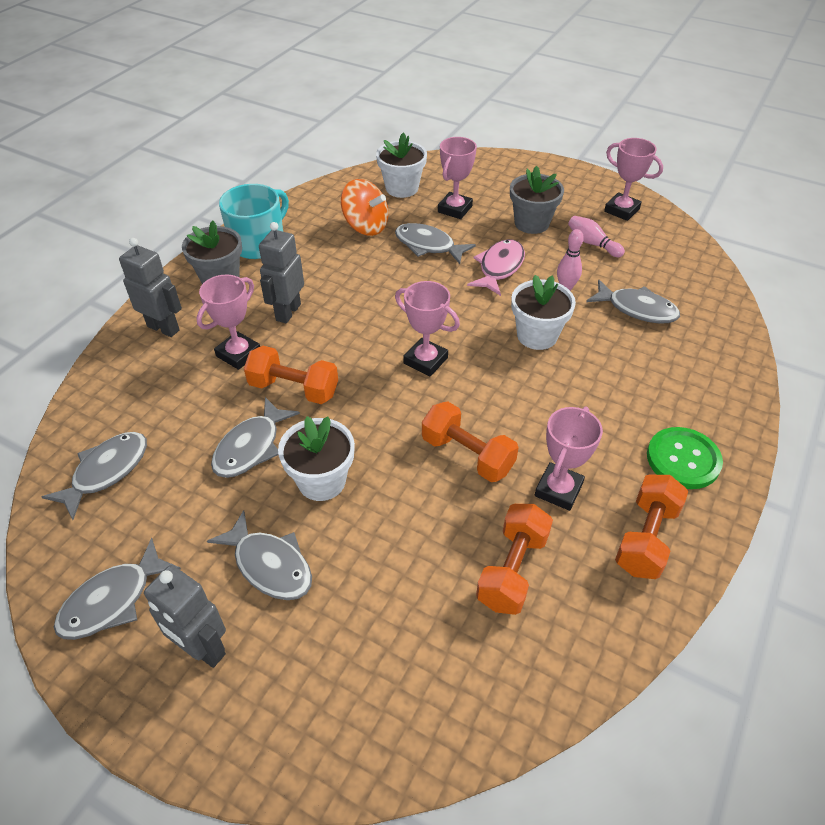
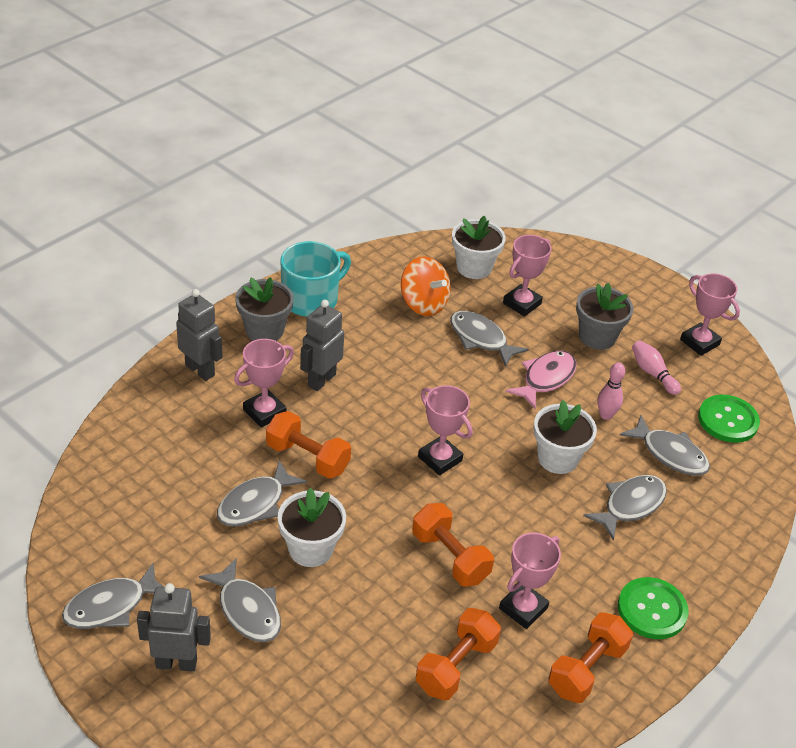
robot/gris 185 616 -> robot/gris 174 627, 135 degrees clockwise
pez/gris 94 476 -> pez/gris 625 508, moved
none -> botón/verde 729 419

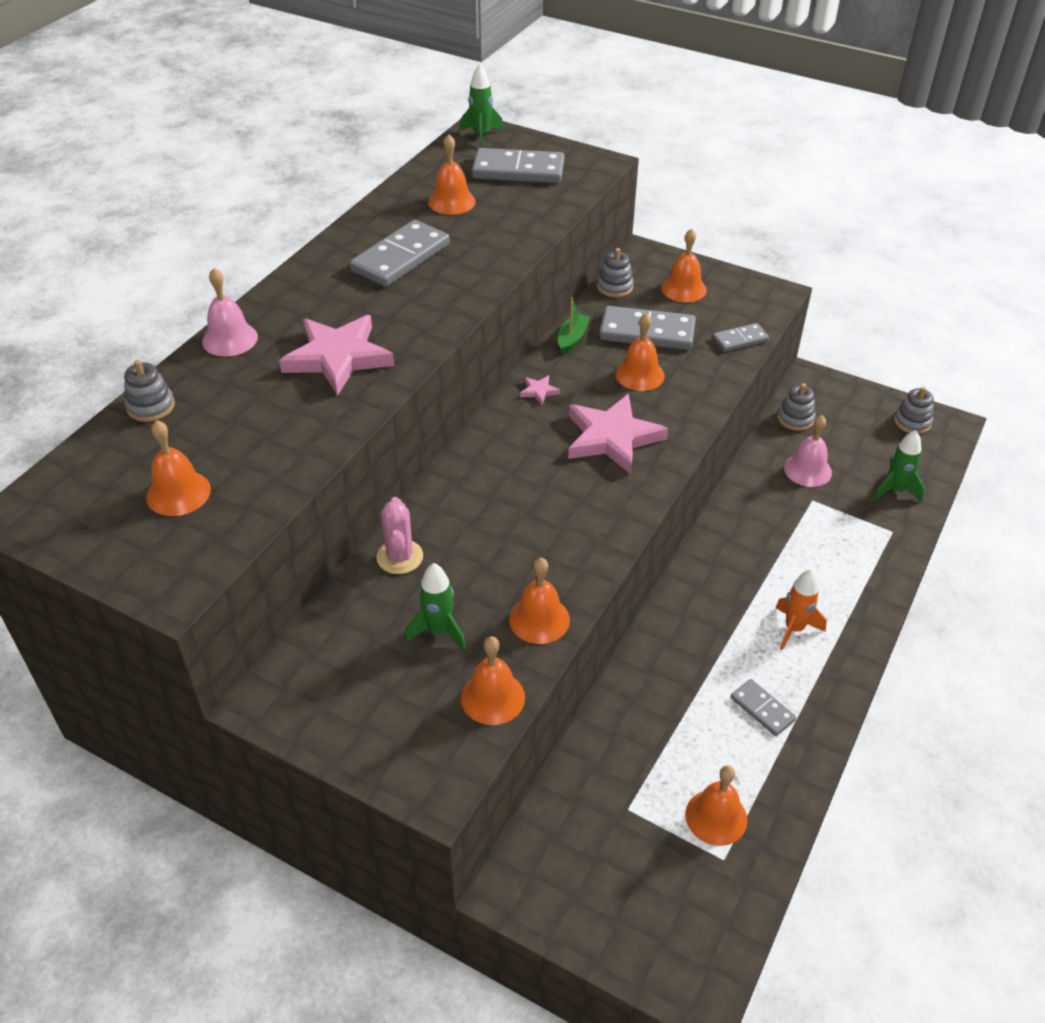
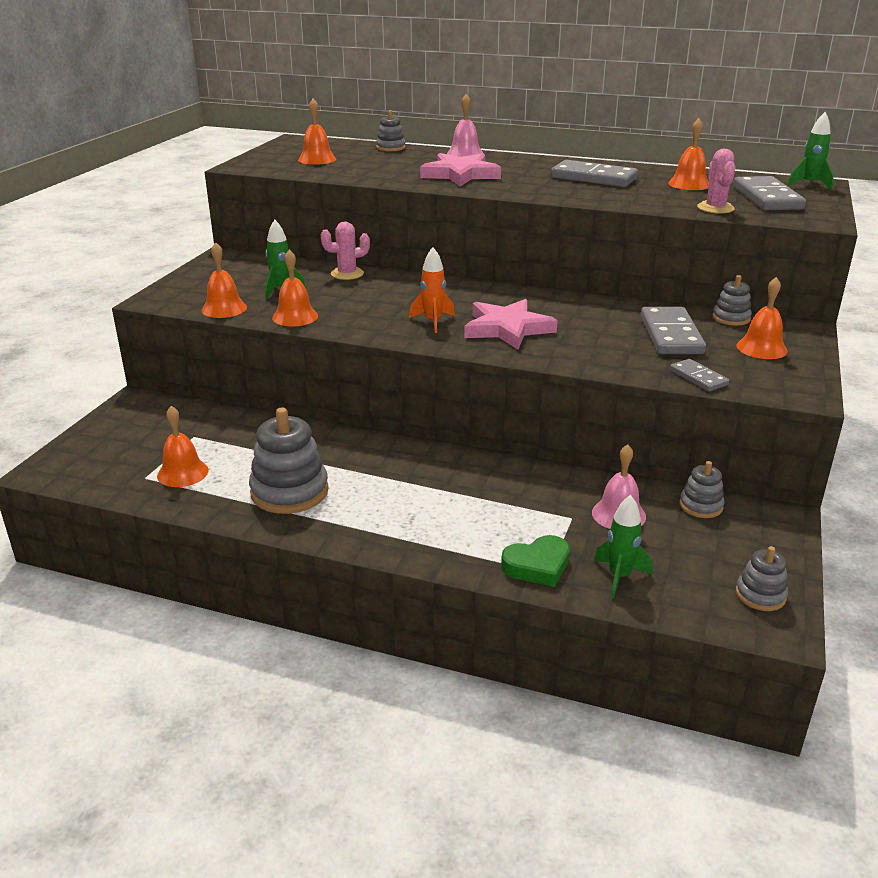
ficha de dominó/gris 763 707 -> juguete apilable/gris 289 461
cohete/naranja 801 609 -> cohete/naranja 432 290, moved
none -> corazón/verde 535 561
none -> cactus/rosa 716 181
estrella/rosa 540 390 -> none
barco/verde 574 325 -> none
campana/naranja 640 352 -> none

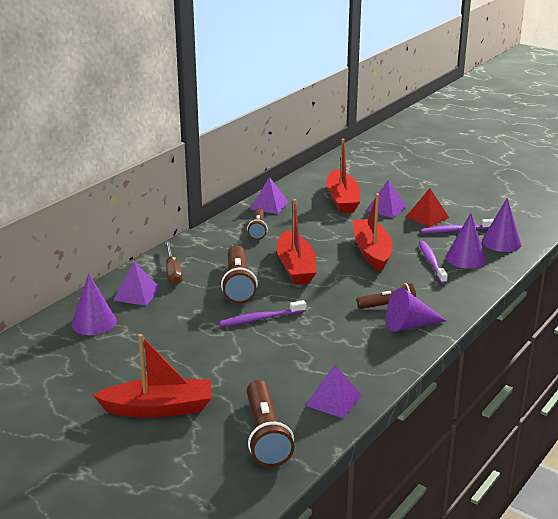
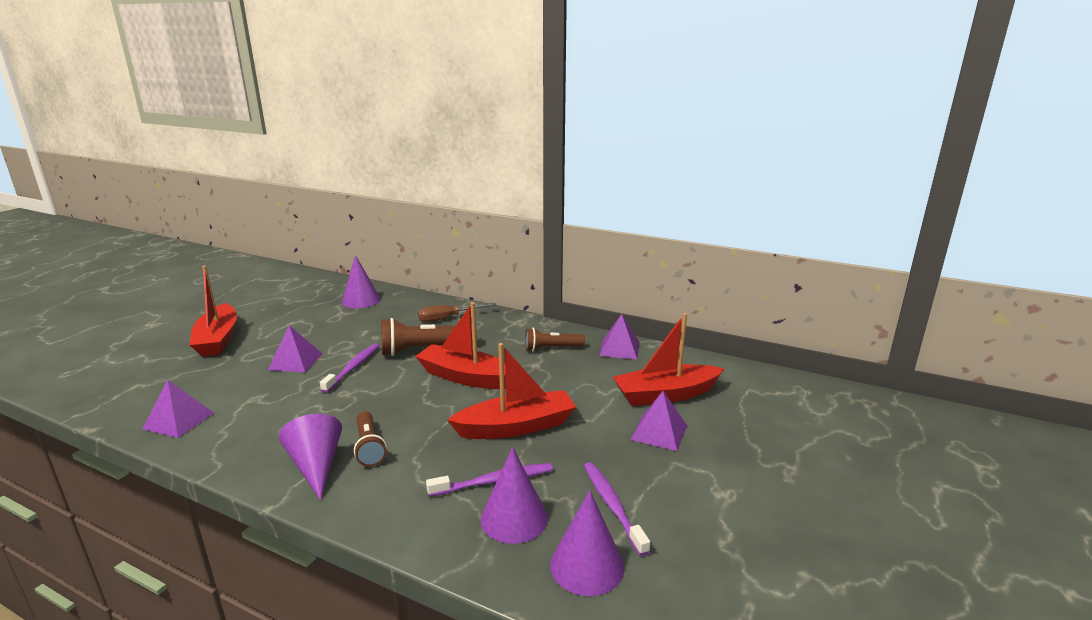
pirámide/morado 137 284 -> pirámide/morado 295 348, moved
cepillo de dientes/morado 262 313 -> cepillo de dientes/morado 349 368, 45 degrees clockwise
barco/rojo 297 242 -> barco/rojo 460 345, 45 degrees clockwise
lámpara de mano/marrón 270 423 -> none
pirámide/rojo 427 207 -> none

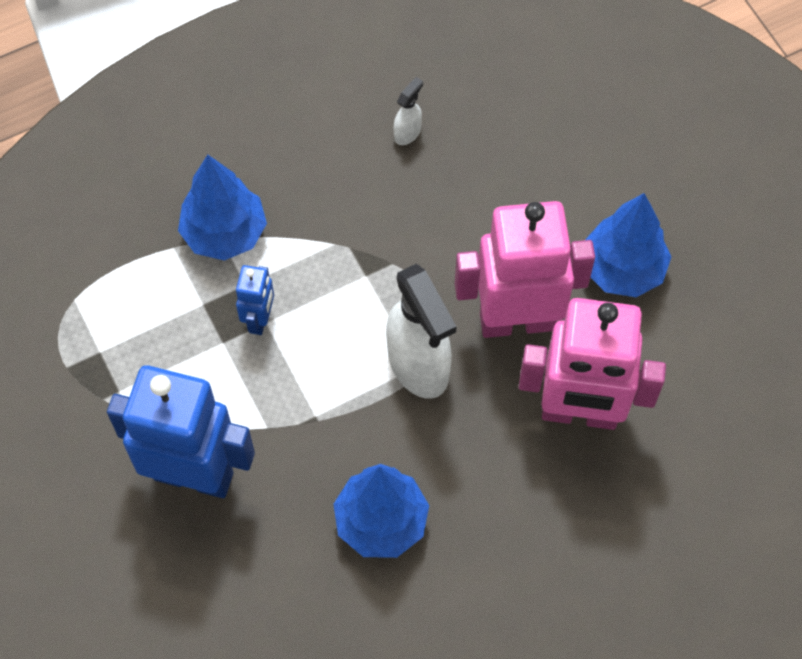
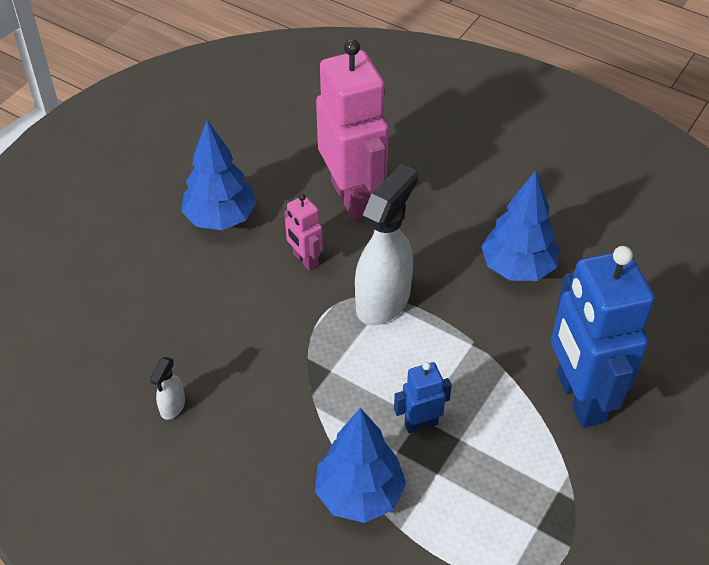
pulverizador/blanco 408 111 -> pulverizador/blanco 167 388, 75 degrees counterclockwise
robot/rosa 525 269 -> robot/rosa 303 232, x0.46

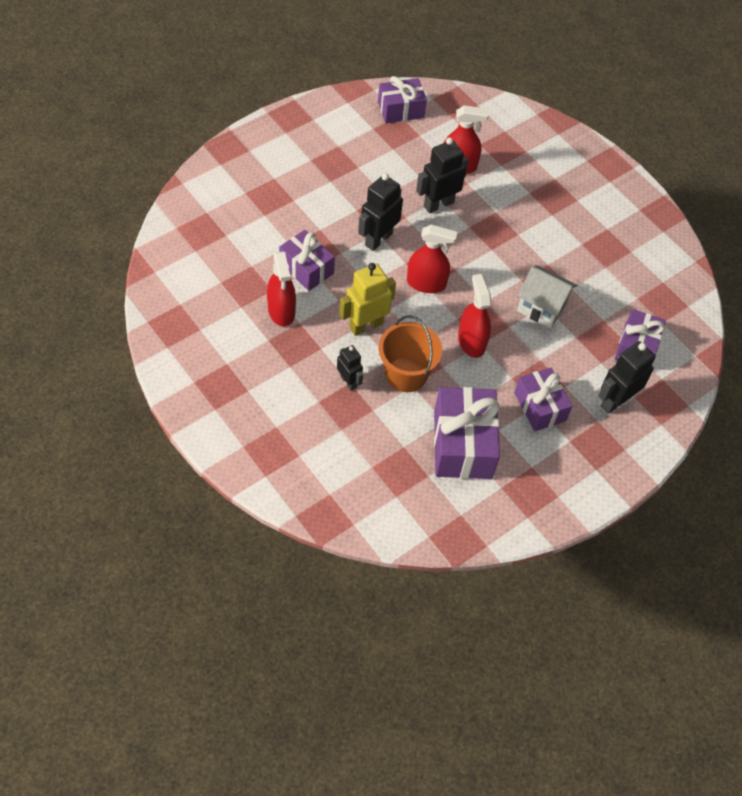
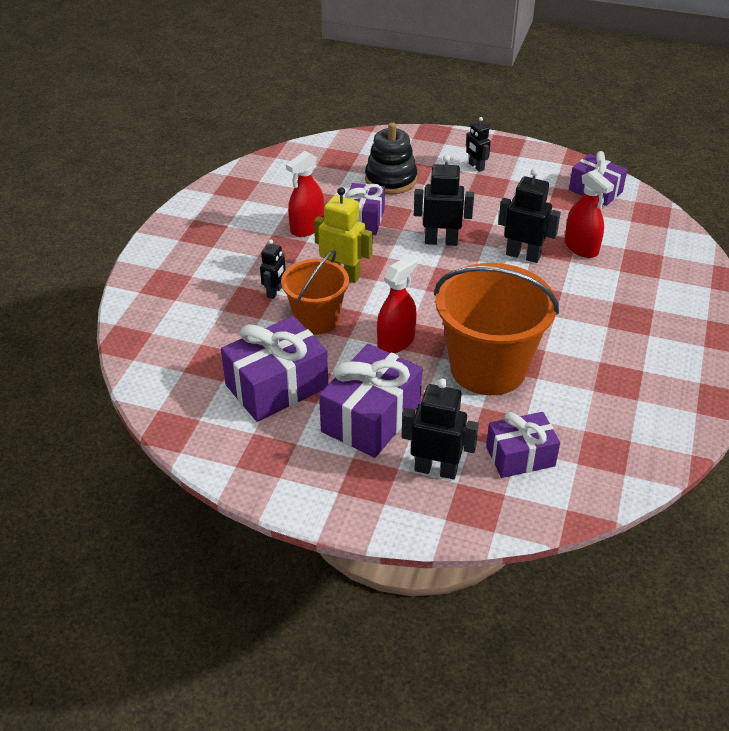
regalo/morado 543 399 -> regalo/morado 370 401, x1.54
none -> juguete apilable/negro 391 158
casa/blanco 547 297 -> balde/naranja 496 329
none -> robot/negro 478 144
pulverizador/rojo 432 259 -> none

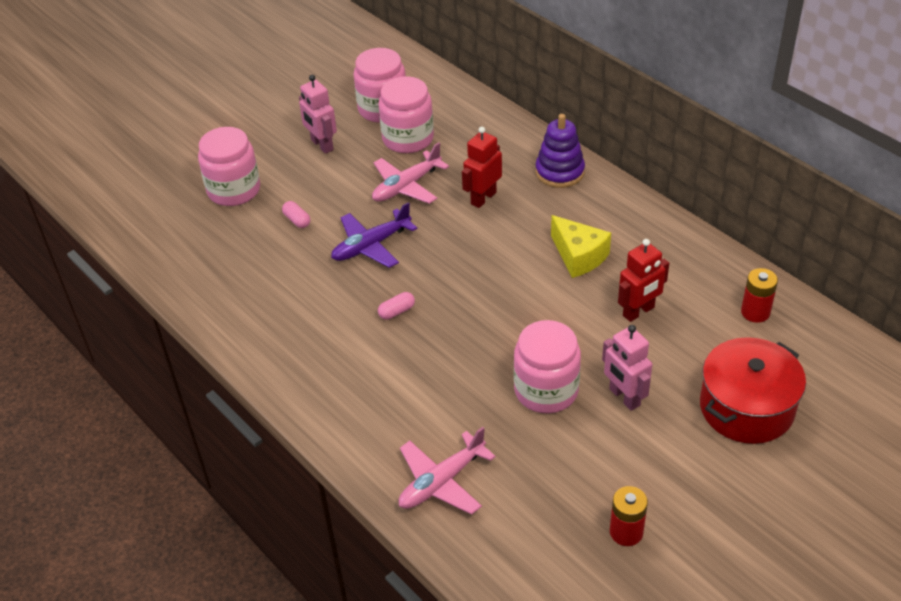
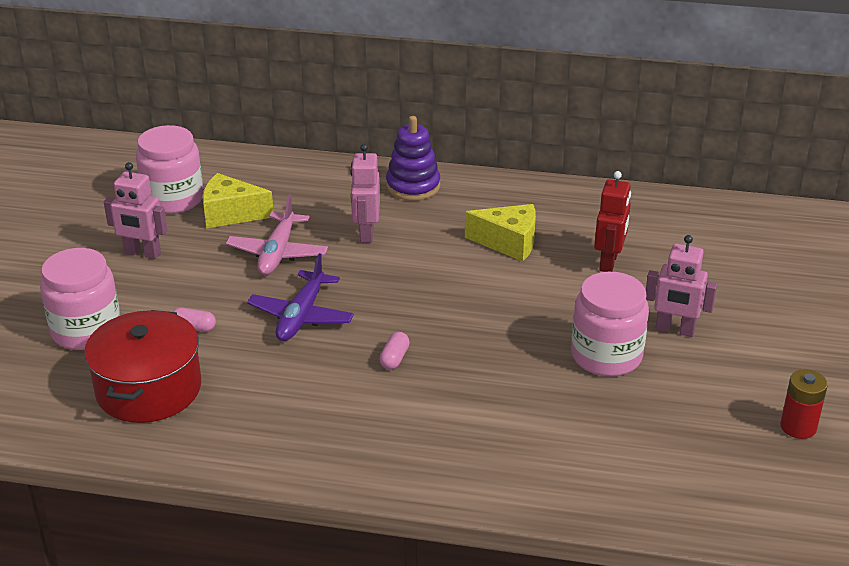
olla/rojo 753 390 -> olla/rojo 142 366, moved
tarro/rosa 406 114 -> queso/amarillo 238 200
robot/rojo 482 167 -> robot/rosa 365 193
avión/rosa 447 471 -> none
pila/rojo 759 295 -> none

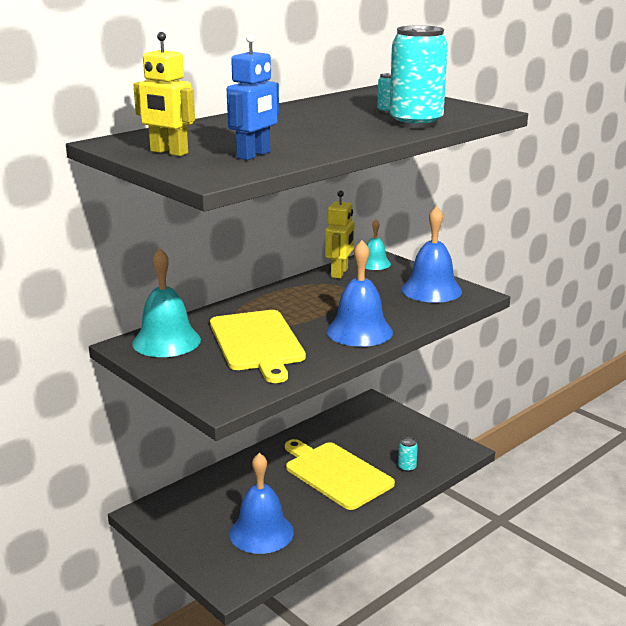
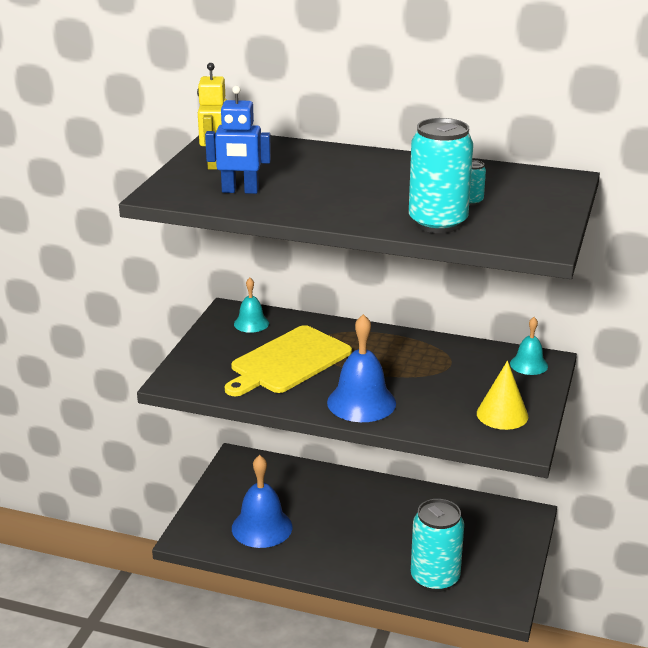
campana/turquesa 166 302 -> campana/turquesa 251 305, x0.58
lata/turquesa 408 454 -> lata/turquesa 437 545, x2.43
campana/azul 432 254 -> cono/amarillo 502 395
tabla de cortar/amarillo 340 474 -> none
robot/amarillo 340 234 -> none

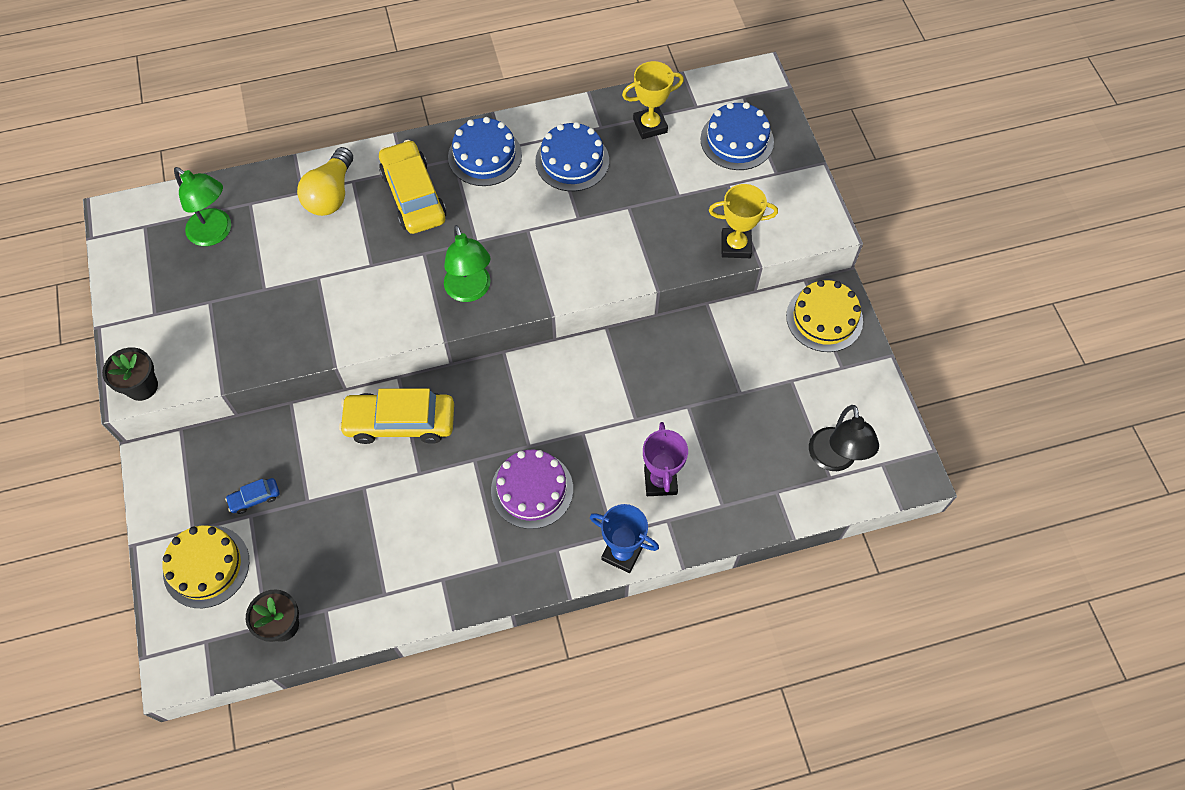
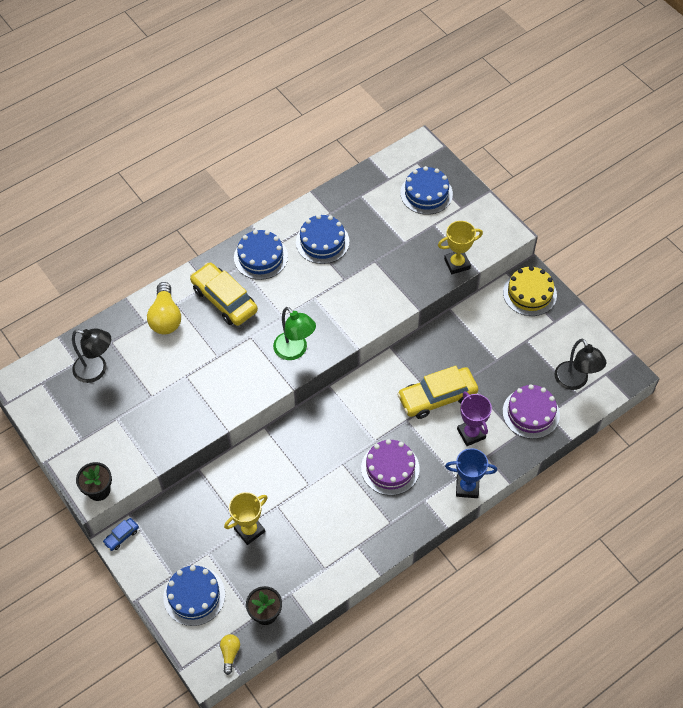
lámpara/verde 202 206 -> lámpara/negro 91 355
coche/azul 252 496 -> coche/azul 121 534, moved
tarta/amarillo 206 566 -> tarta/azul 194 595
none -> bombilla/amarillo 230 654
trofeo/amarillo 653 100 -> trofeo/amarillo 246 518, moved
coche/amarillo 396 416 -> coche/amarillo 437 392, moved
none -> tarta/morado 531 411

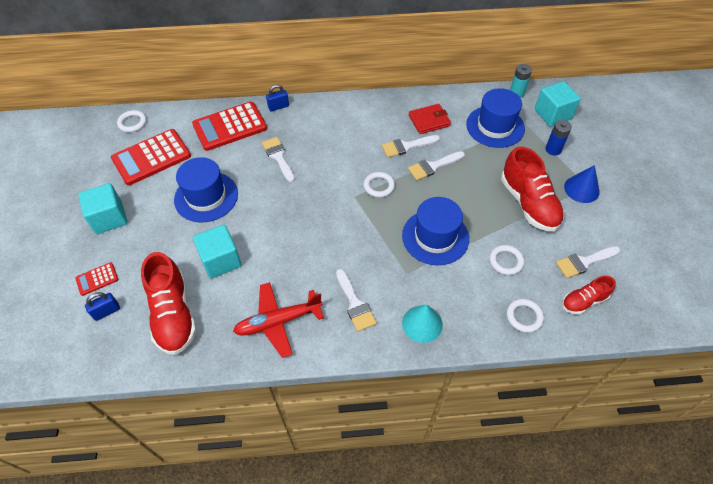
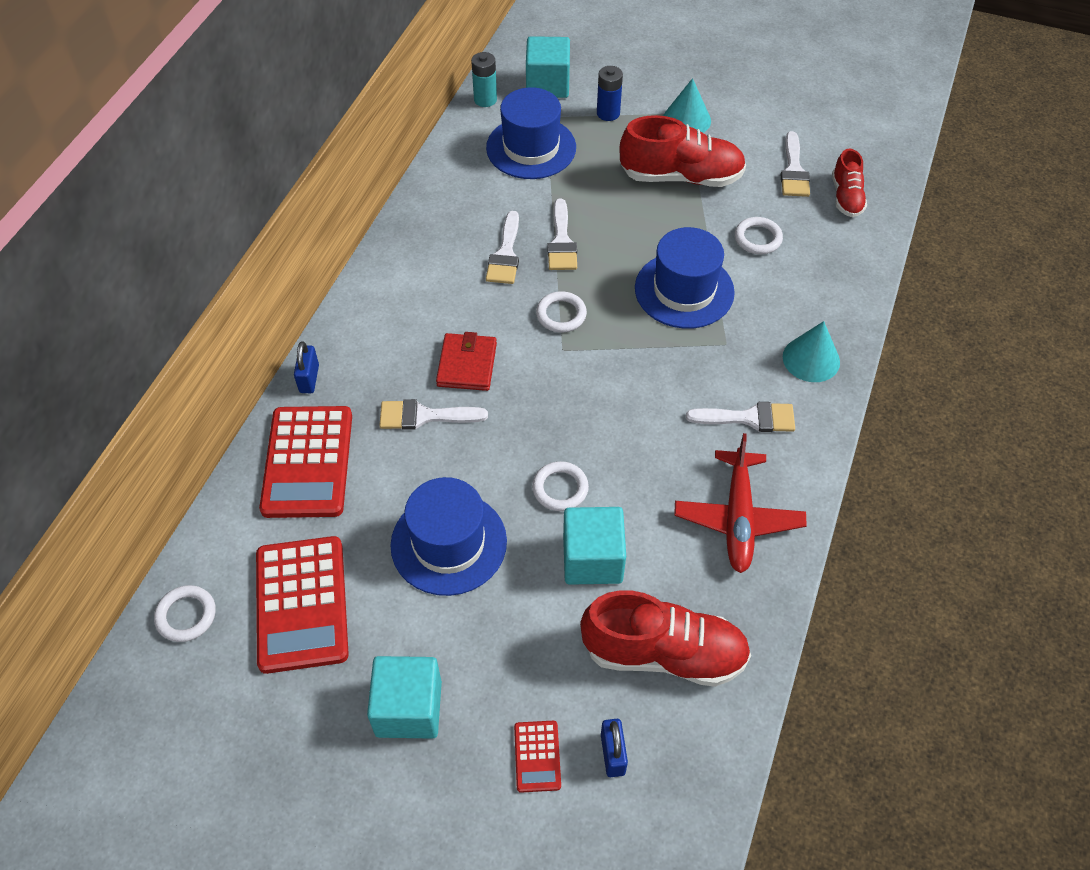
cartera/rojo 430 119 -> cartera/rojo 466 361, moved
anillo/blanco 525 316 -> anillo/blanco 560 486, moved
cono/azul 582 184 -> cono/turquesa 687 105

